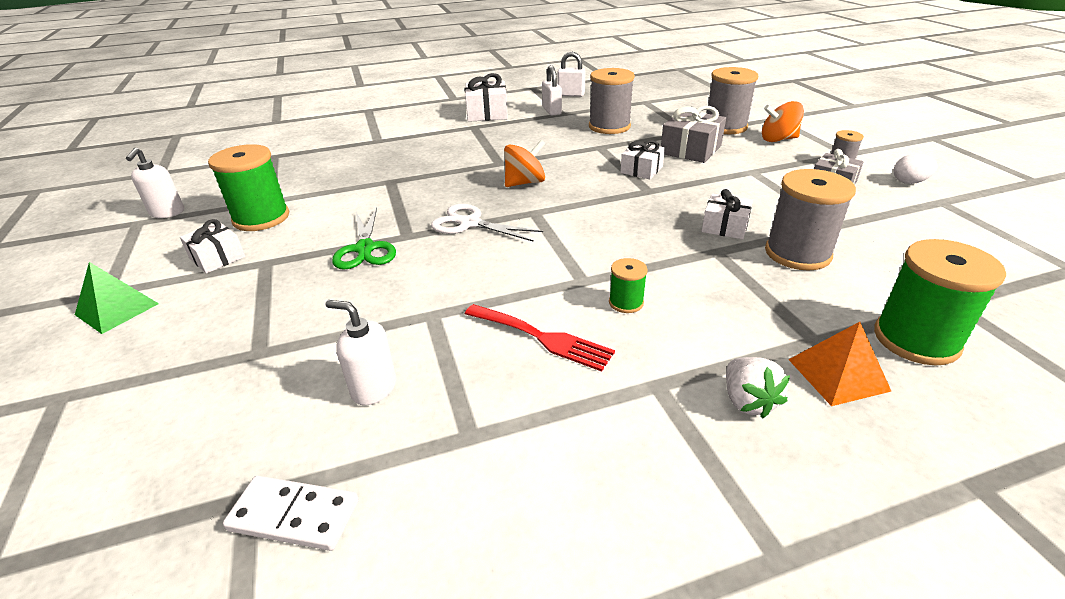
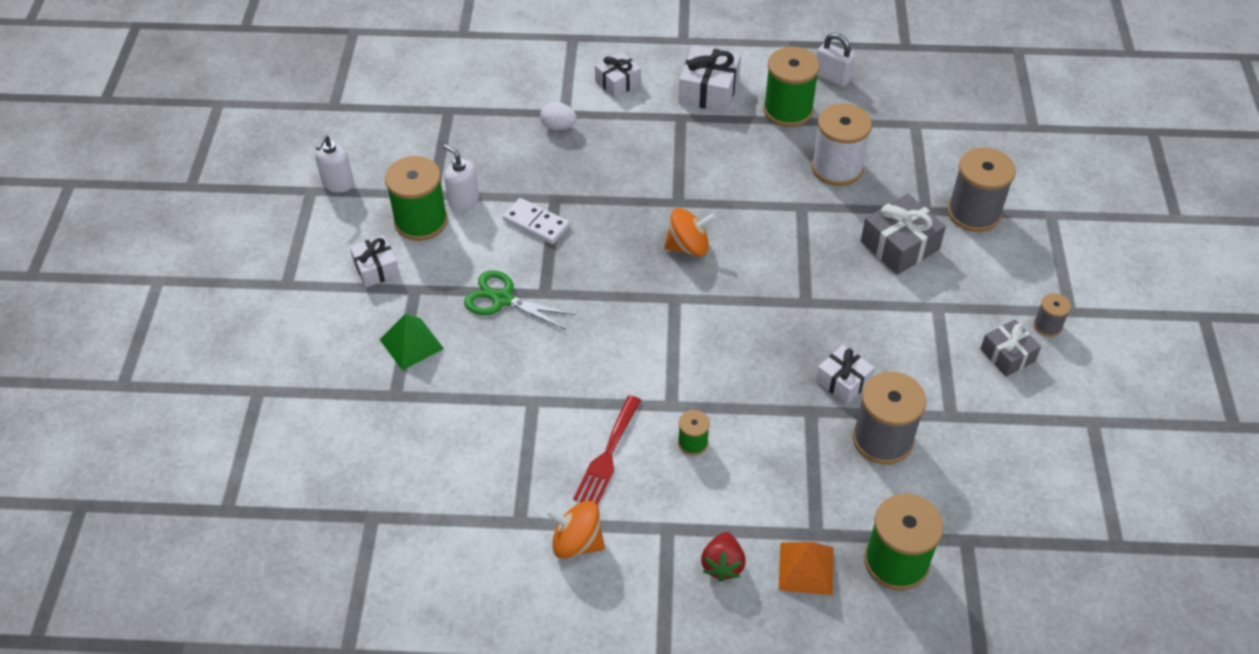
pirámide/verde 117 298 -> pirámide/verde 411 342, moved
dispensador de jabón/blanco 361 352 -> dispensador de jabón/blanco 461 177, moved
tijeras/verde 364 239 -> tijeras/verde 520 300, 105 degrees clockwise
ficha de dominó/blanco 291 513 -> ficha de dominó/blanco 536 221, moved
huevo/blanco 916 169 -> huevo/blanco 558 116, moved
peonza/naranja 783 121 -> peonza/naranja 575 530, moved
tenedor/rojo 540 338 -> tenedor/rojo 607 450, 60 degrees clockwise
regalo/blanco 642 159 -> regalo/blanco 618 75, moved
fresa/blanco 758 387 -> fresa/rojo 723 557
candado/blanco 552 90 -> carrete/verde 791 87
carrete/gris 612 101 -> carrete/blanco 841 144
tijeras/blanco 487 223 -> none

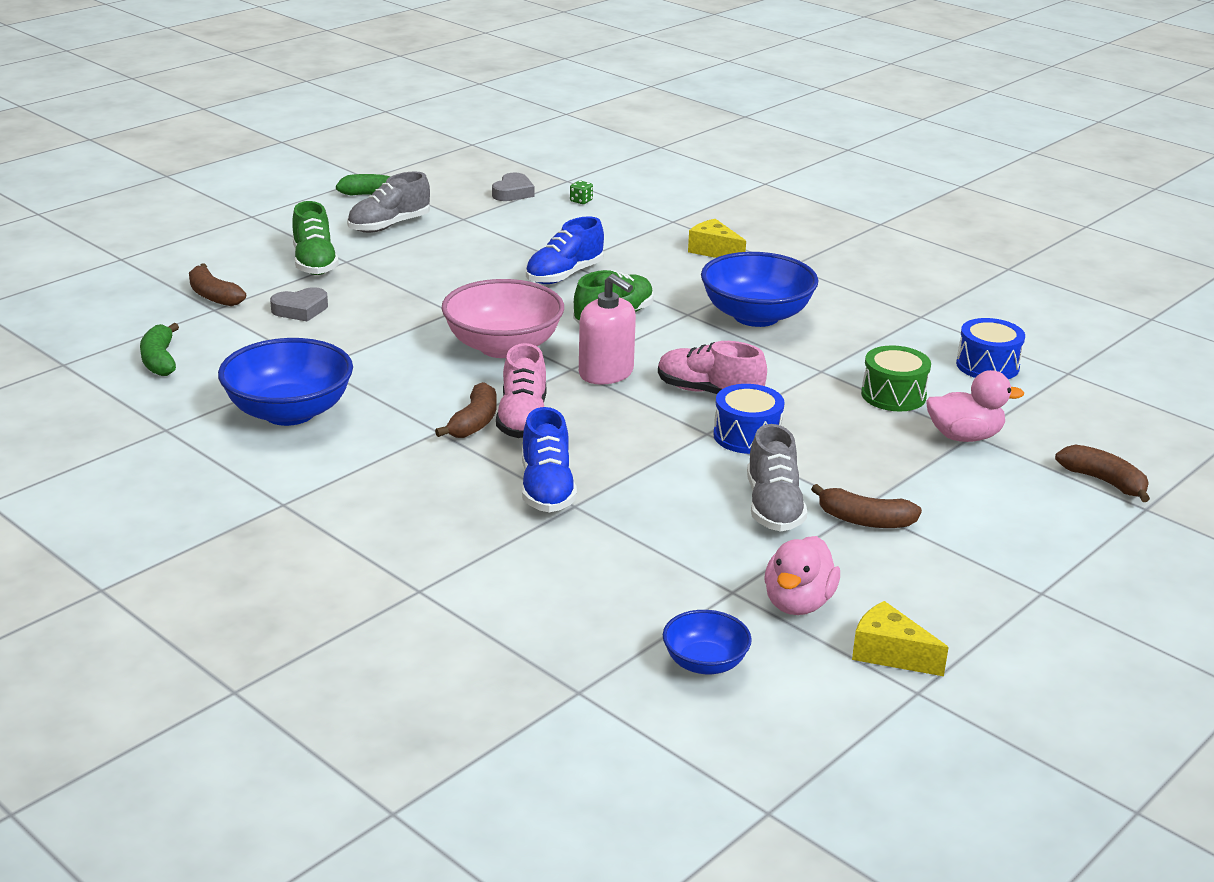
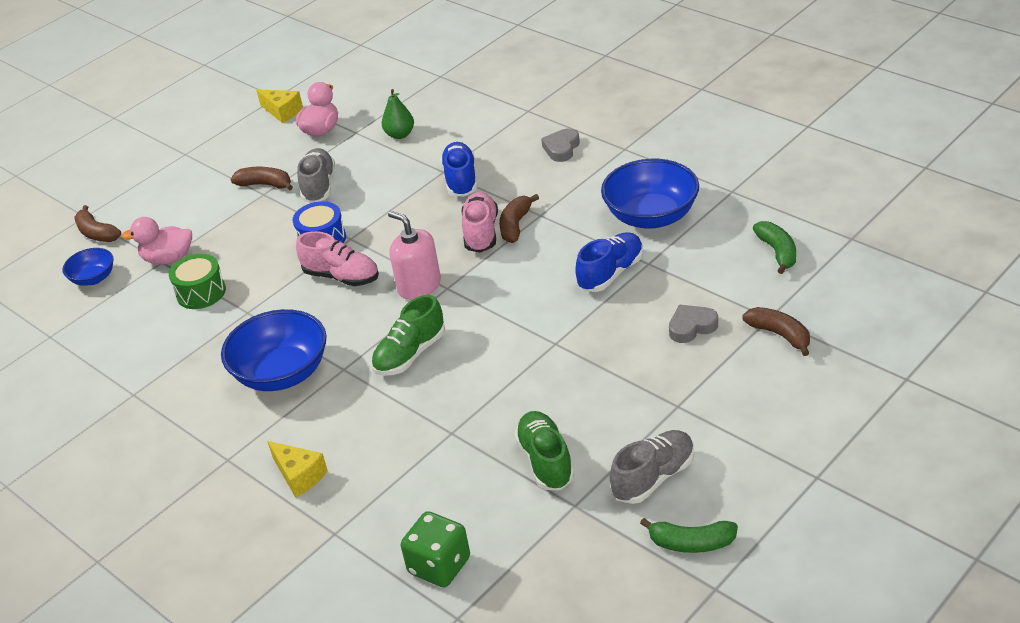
cuenco/azul 707 642 -> cuenco/azul 88 267, moved
none -> pera/verde 398 114
dado/verde 581 192 -> dado/verde 435 549, x2.29
zapato/verde 315 238 -> zapato/verde 544 450, moved
corazón/gris 513 187 -> corazón/gris 560 145, moved
zapato/azul 565 250 -> zapato/azul 609 262, moved
cuenco/rosa 502 318 -> none
tambor/azul 990 348 -> none

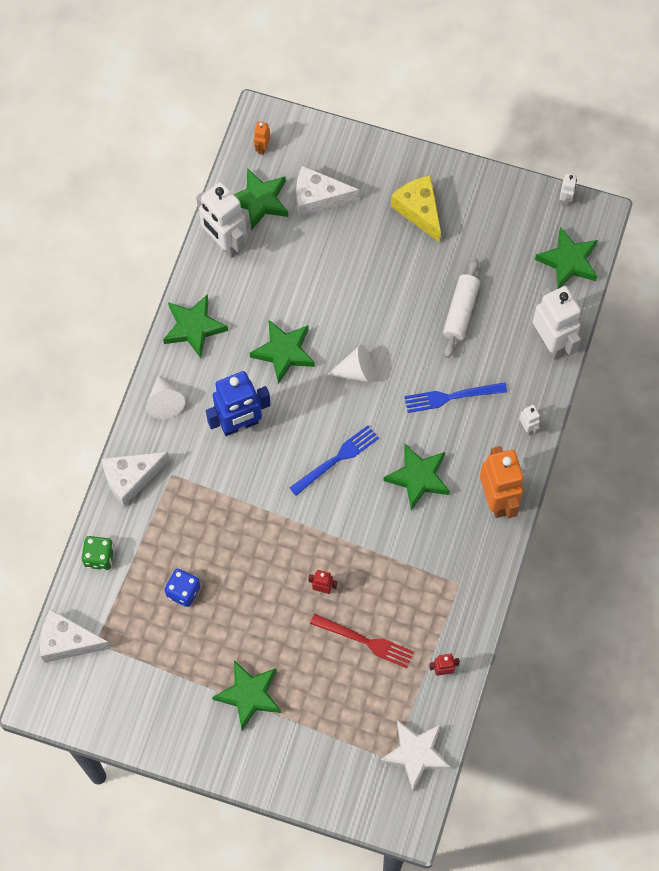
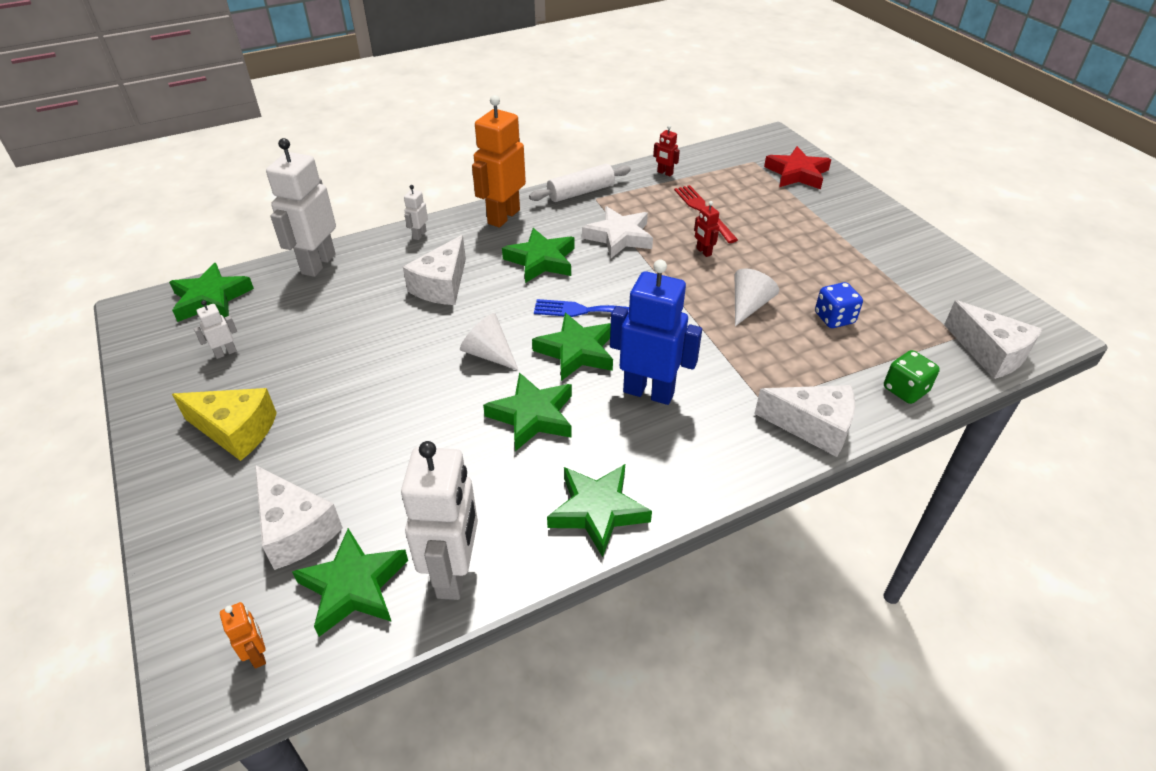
queso/amarillo 416 209 -> queso/amarillo 224 424, 90 degrees counterclockwise
robot/blanco 568 190 -> robot/blanco 215 329, moved
robot/naranja 262 138 -> robot/naranja 243 635, 90 degrees counterclockwise
tenedor/azul 455 397 -> queso/blanco 434 270
rodillo/blanco 461 308 -> rodillo/blanco 580 183, moved
estrella/verde 246 695 -> estrella/verde 572 347, moved
estrella/blanco 415 755 -> estrella/blanco 617 232, moved
cono/blanco 165 397 -> cono/blanco 757 297, moved
none -> estrella/rojo 797 168

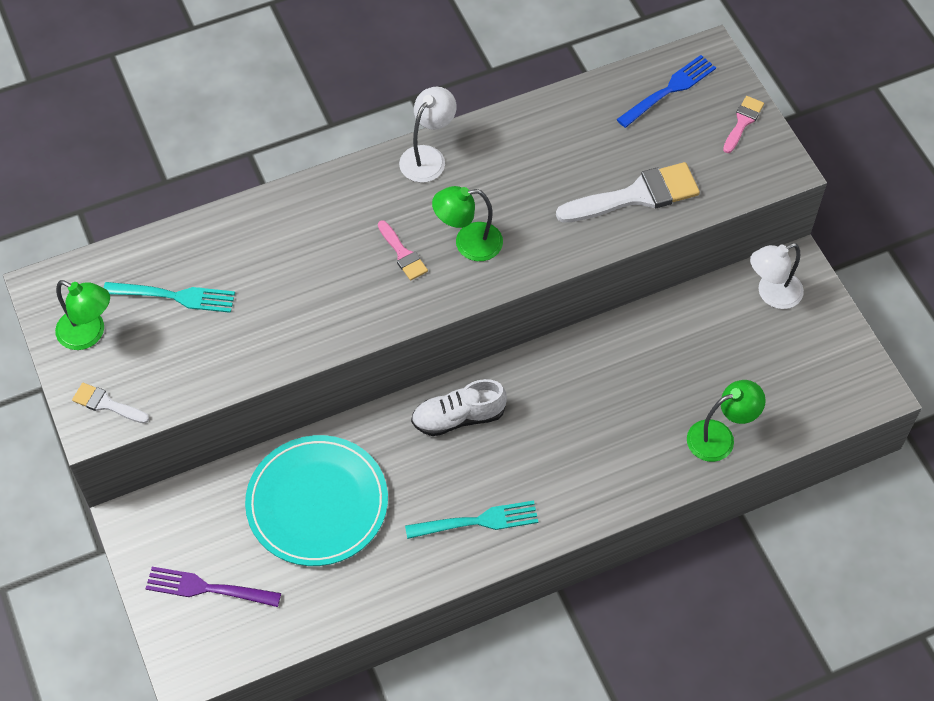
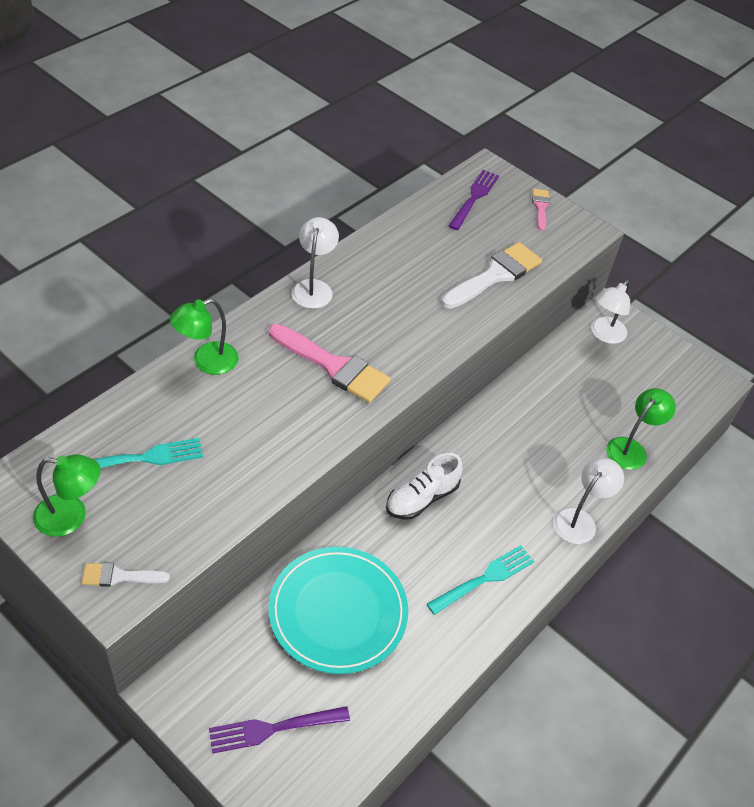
lámpara/verde 467 223 -> lámpara/verde 204 337, moved
pincel/rosa 403 250 -> pincel/rosa 330 363, x1.93
tenedor/azul 666 91 -> tenedor/morado 473 200
none -> lámpara/blanco 588 501

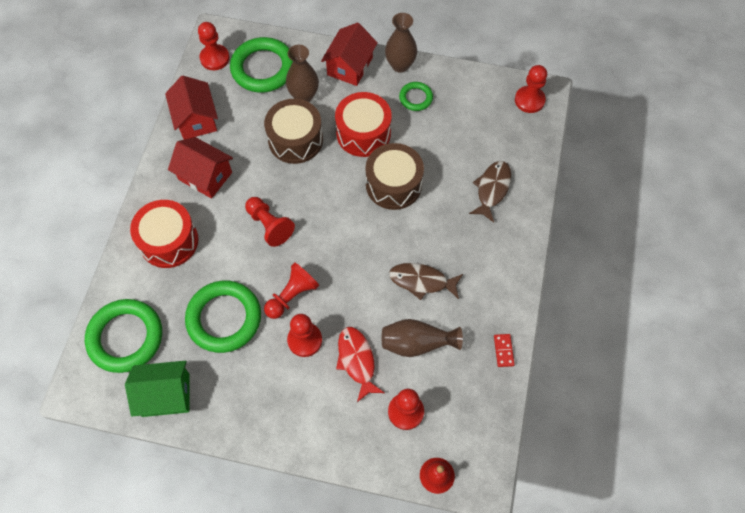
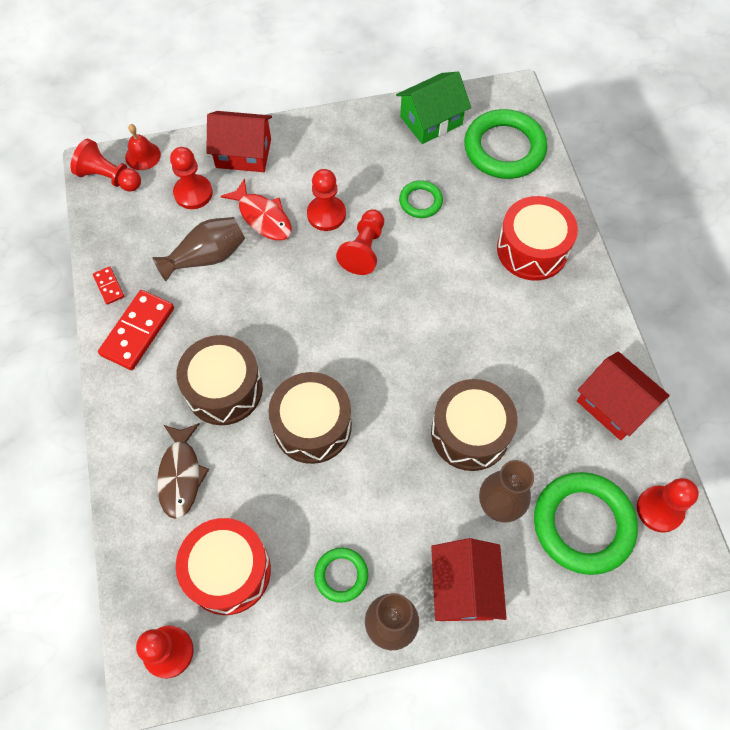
peón/rojo 270 222 -> peón/rojo 105 165, moved
none -> ficha de dominó/rojo 136 330
none -> tambor/marrón 219 380
tambor/rojo 363 124 -> tambor/rojo 223 566, moved
casa/rojo 200 168 -> casa/rojo 239 141, moved
anillo/verde 223 317 -> anillo/verde 421 199, x0.51
pez/marrón 426 281 -> none

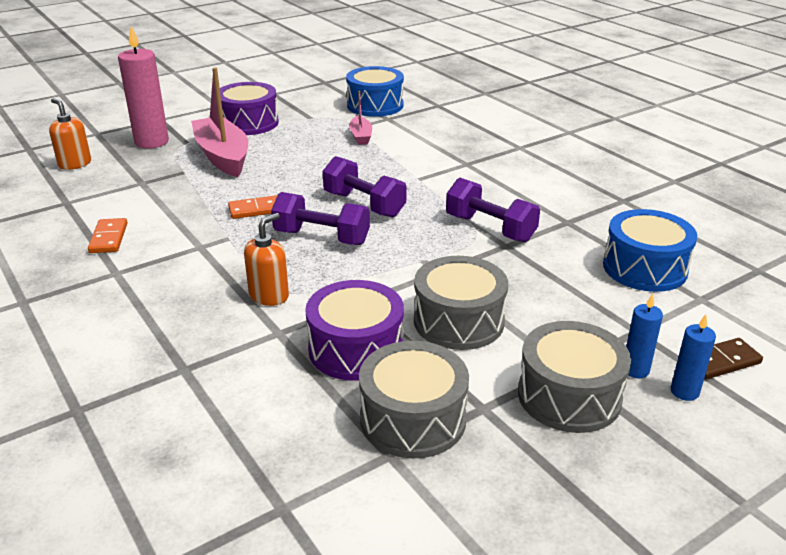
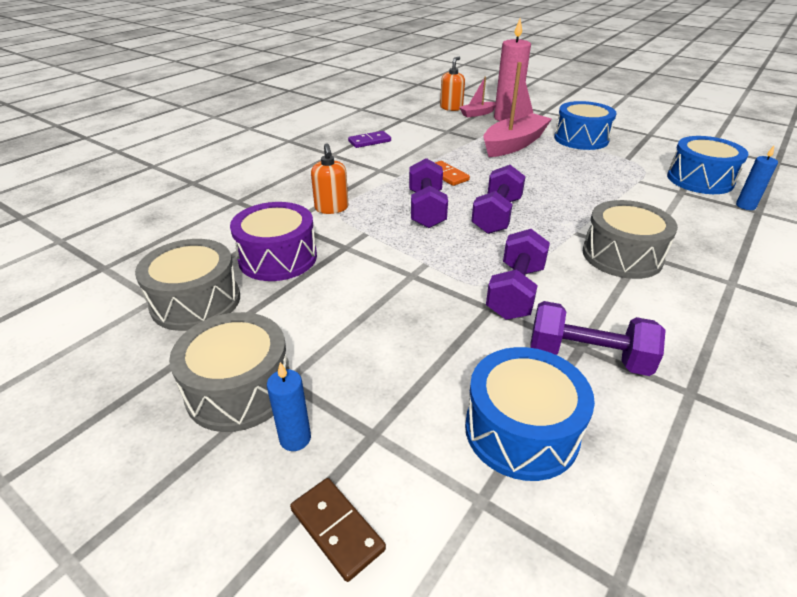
dispensador de jabón/naranja 266 259 -> dispensador de jabón/naranja 330 178, 60 degrees clockwise
ficha de dominó/naranja 107 235 -> ficha de dominó/morado 369 139
barco/rosa 360 118 -> barco/rosa 477 97, moved
none -> mancuerna/morado 598 338
tambor/morado 249 108 -> tambor/azul 585 125
tambor/gris 461 303 -> tambor/gris 630 239, moved
vela/azul 693 357 -> vela/azul 757 178, moved

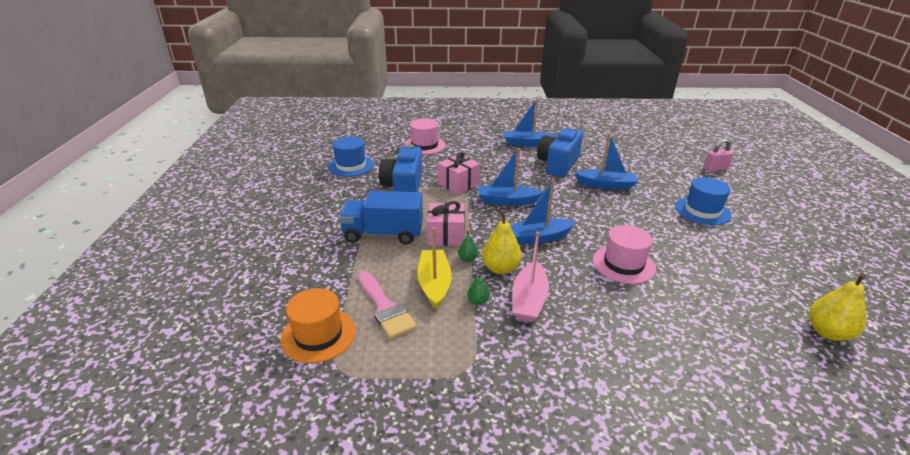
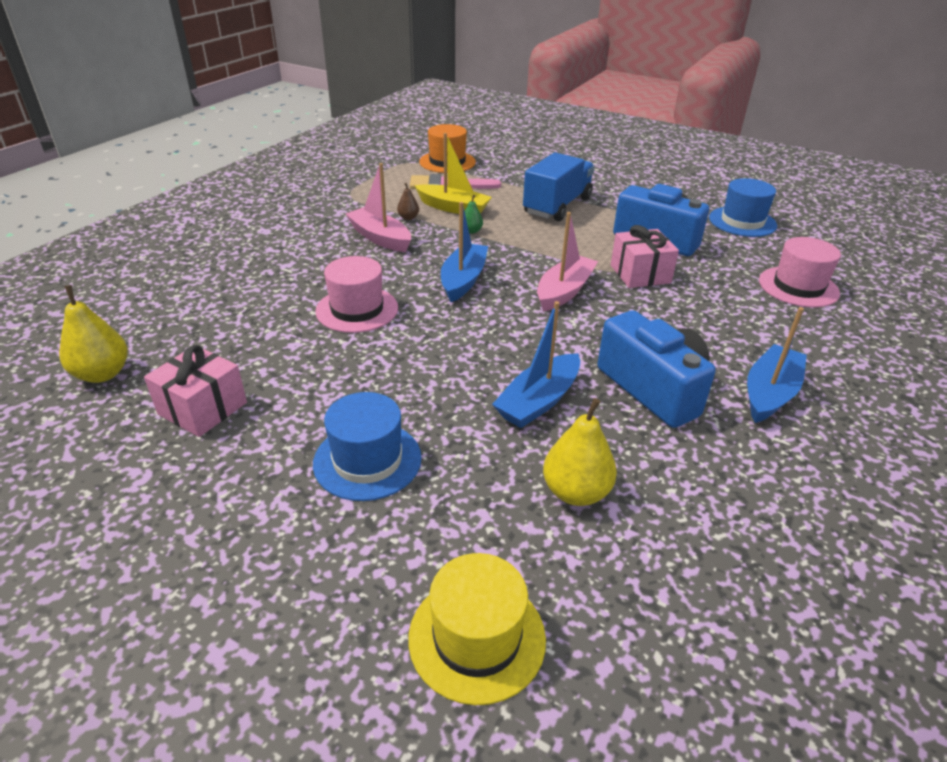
regalo/rosa 446 223 -> regalo/rosa 195 391, moved
pera/verde 478 288 -> pera/marrón 408 201
candado/rosa 719 155 -> sombrero/amarillo 477 629
barco/azul 511 177 -> barco/rosa 567 262
pera/amarillo 502 242 -> pera/amarillo 580 452, moved

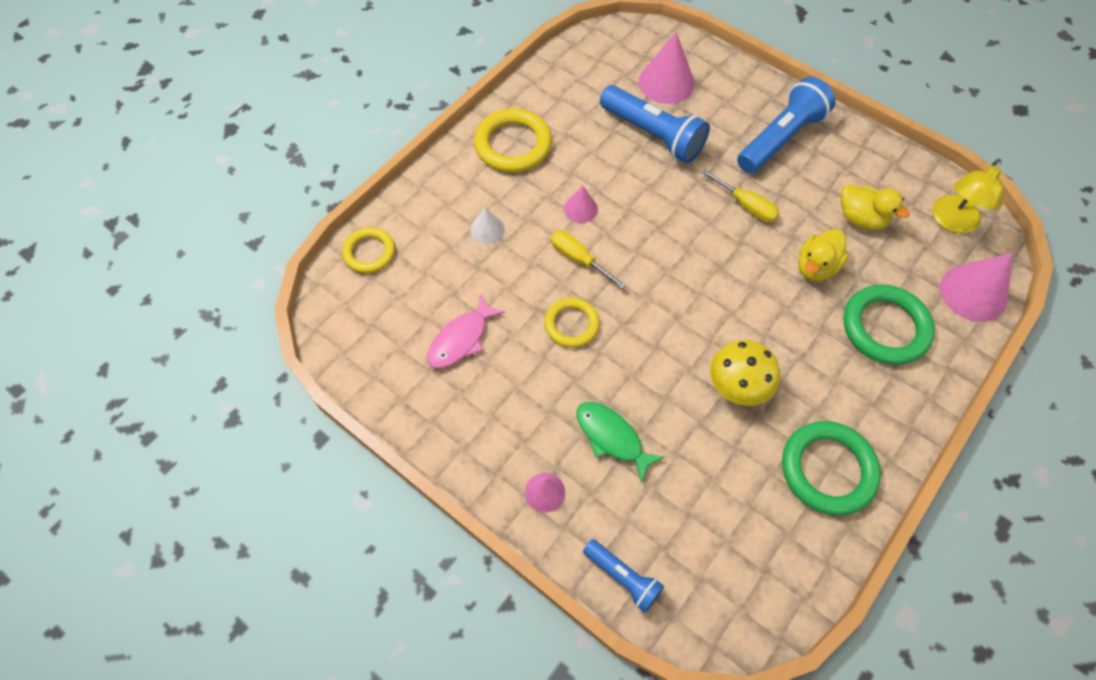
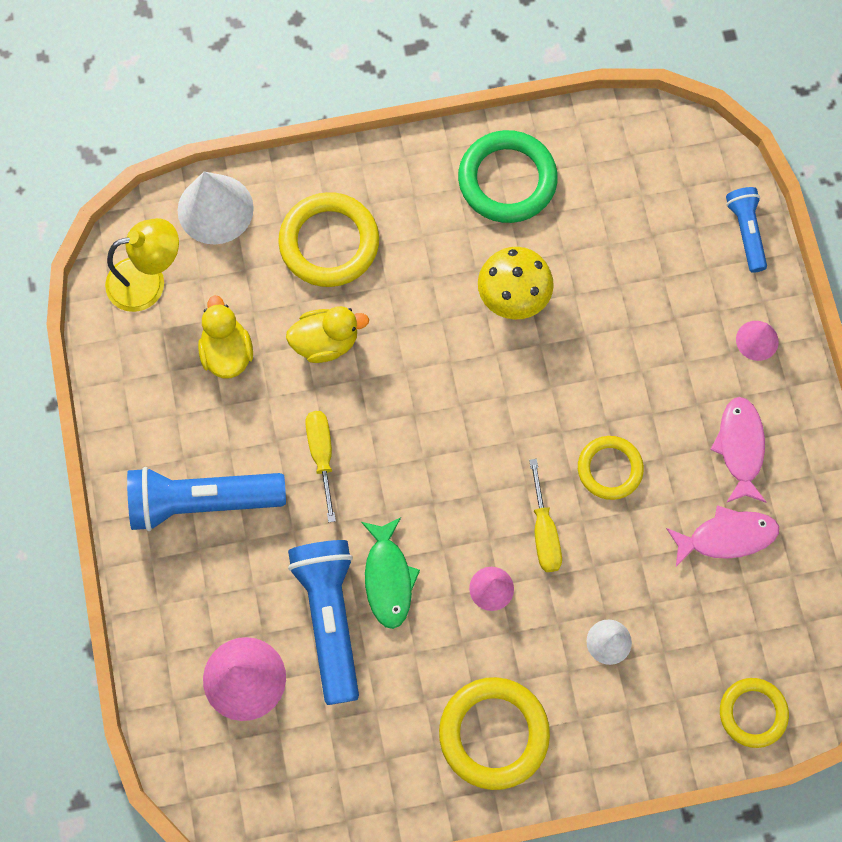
cono/rosa 976 287 -> cono/blanco 216 208
anillo/verde 889 325 -> anillo/amarillo 328 239
pez/verde 620 442 -> pez/verde 390 573, moved
none -> pez/rosa 738 450

